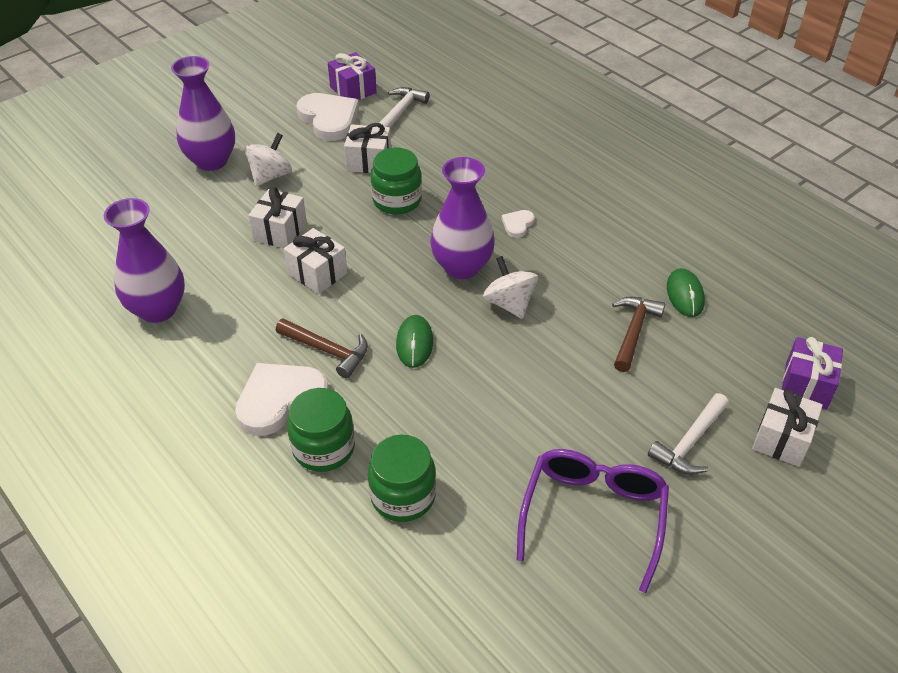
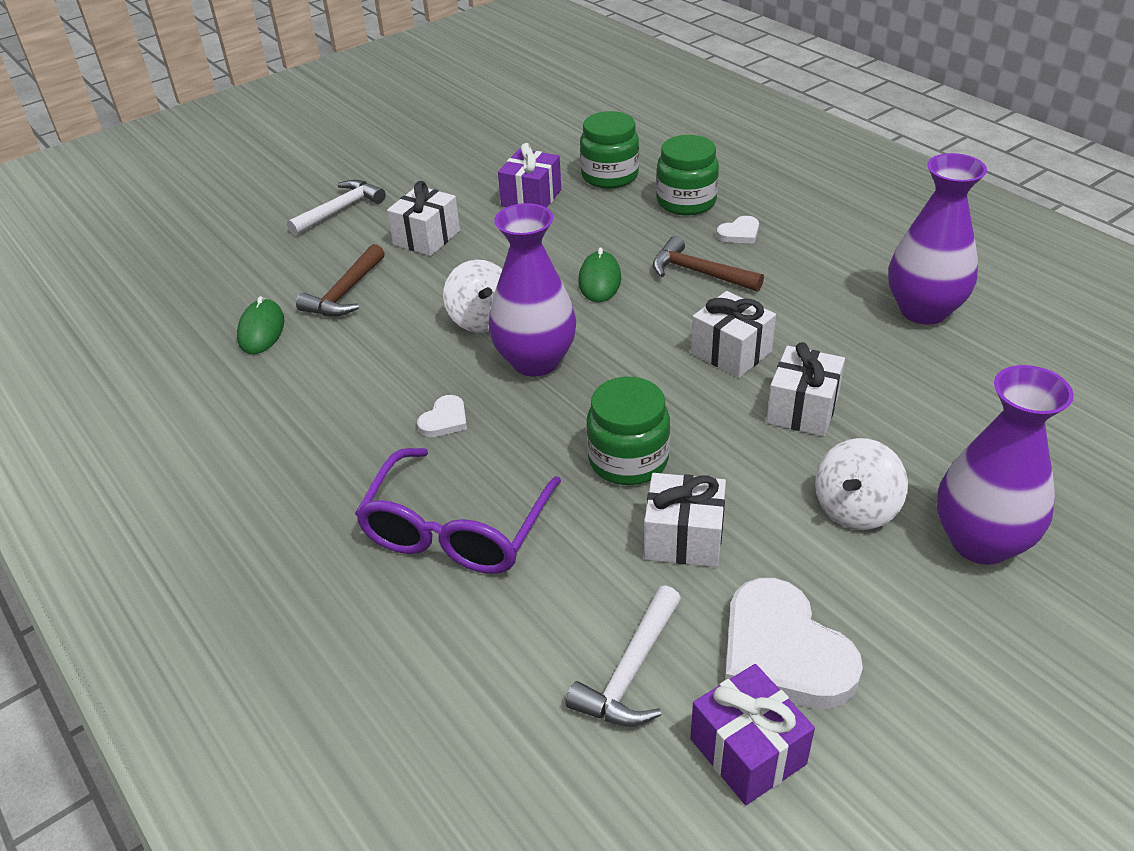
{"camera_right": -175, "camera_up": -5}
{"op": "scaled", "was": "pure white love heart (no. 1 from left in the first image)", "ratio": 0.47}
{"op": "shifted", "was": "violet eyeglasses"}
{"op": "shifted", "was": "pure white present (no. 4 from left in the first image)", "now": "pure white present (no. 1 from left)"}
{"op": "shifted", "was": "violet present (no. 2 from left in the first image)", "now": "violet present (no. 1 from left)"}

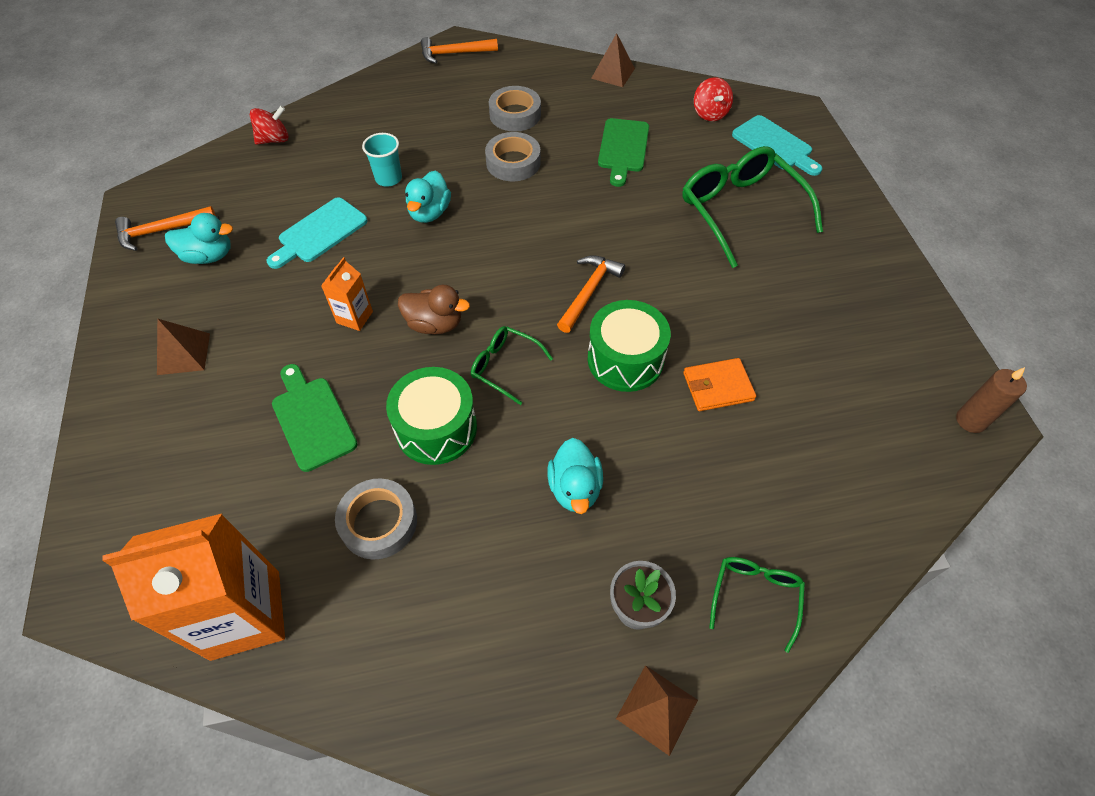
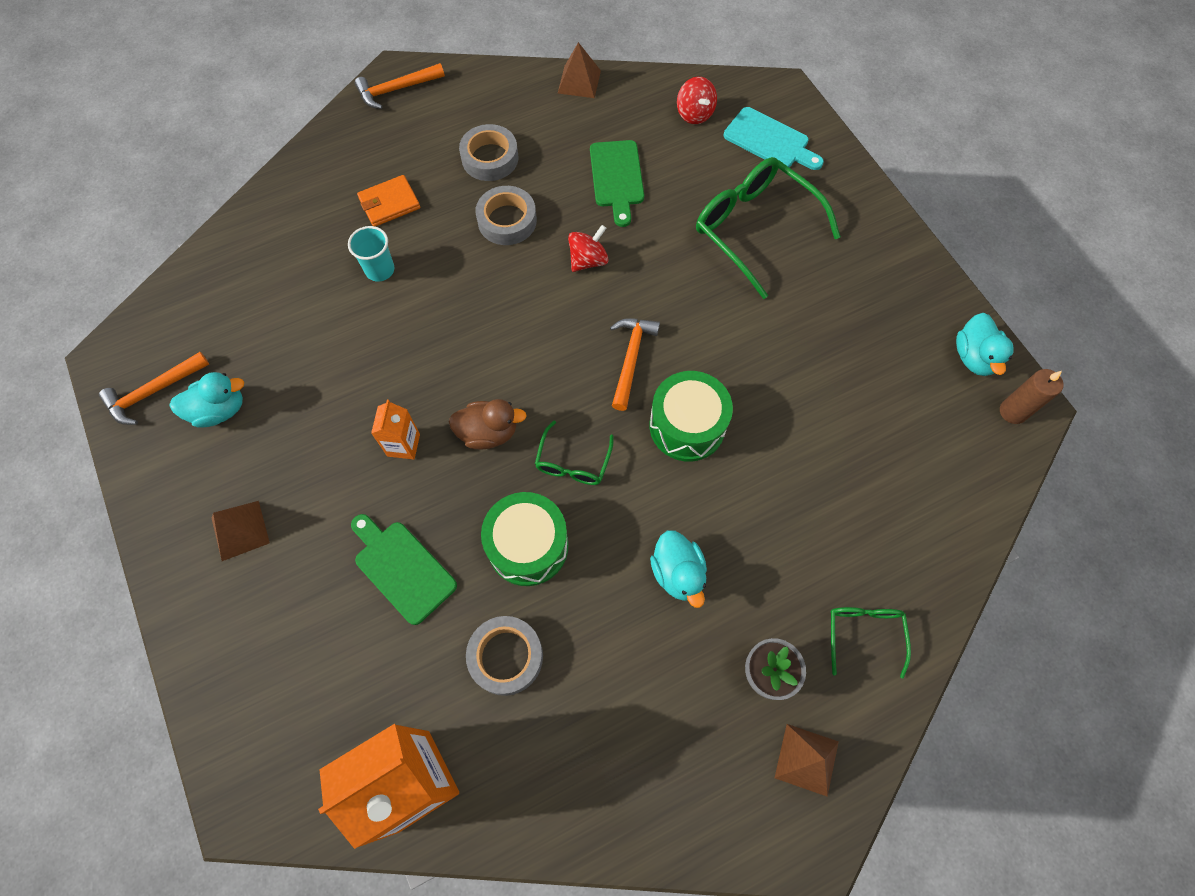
{"camera_right": -15, "camera_up": 10}
{"op": "shifted", "was": "scarlet whirligig (no. 1 from left)"}
{"op": "gone", "was": "teal bread board (no. 1 from left)"}
{"op": "shifted", "was": "teal duck (no. 2 from left in the first image)", "now": "teal duck (no. 3 from left)"}
{"op": "rotated", "was": "leaf-green eyeglasses (no. 1 from left)", "clockwise": -90}
{"op": "shifted", "was": "bright orange card wallet"}

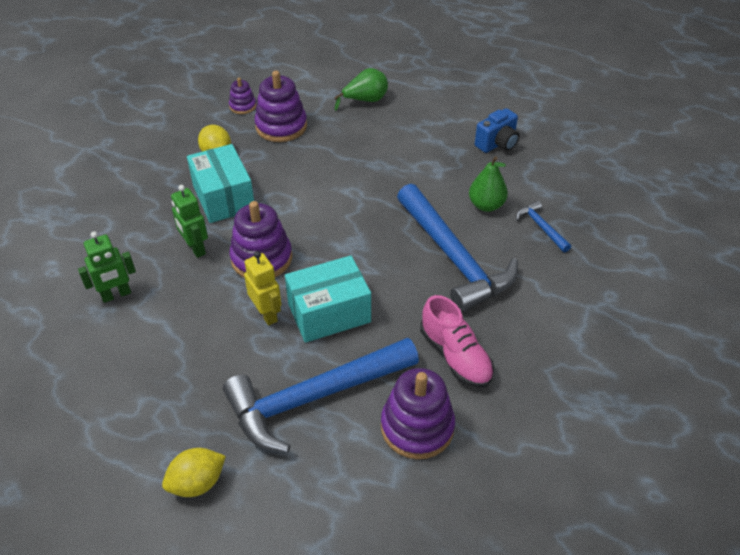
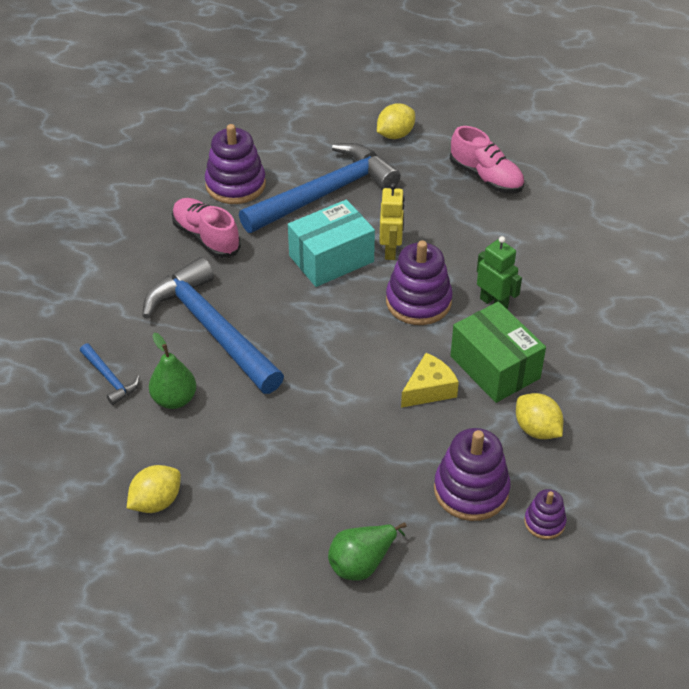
{"camera_right": 170, "camera_up": 0}
{"op": "gone", "was": "leaf-green toy robot (no. 1 from left)"}
{"op": "repainted", "was": "teal package (no. 1 from left)", "now": "leaf-green package"}
{"op": "rotated", "was": "yellow toy robot", "clockwise": -135}
{"op": "swapped", "was": "cobalt photo camera", "now": "yellow toy lemon (no. 1 from left)"}
{"op": "new", "now": "yellow cheese wedge"}
{"op": "new", "now": "pink lace-up shoe (no. 2 from left)"}

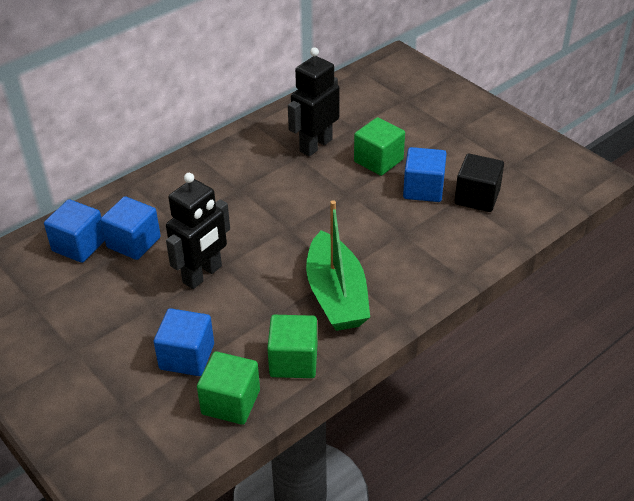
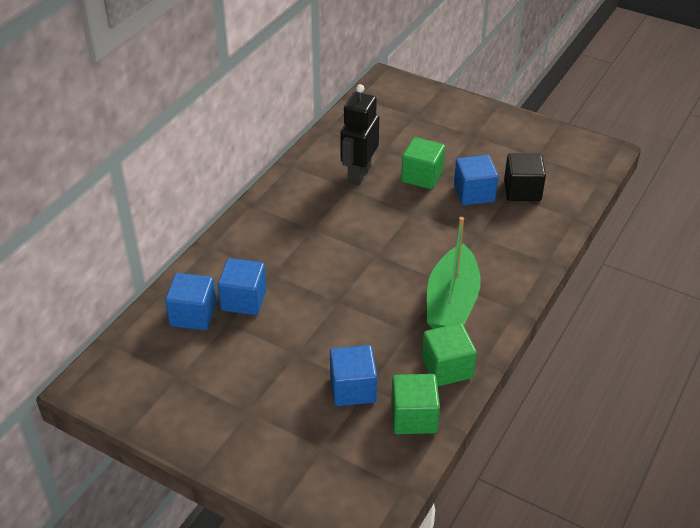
{"camera_right": -20, "camera_up": 0}
{"op": "gone", "was": "jet-black toy robot (no. 1 from left)"}
{"op": "rotated", "was": "leaf-green toy boat", "clockwise": 45}

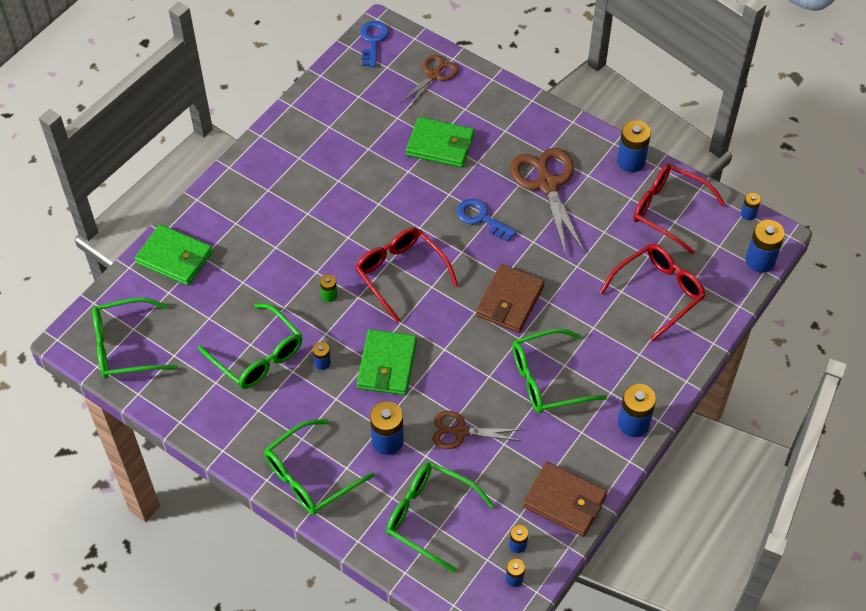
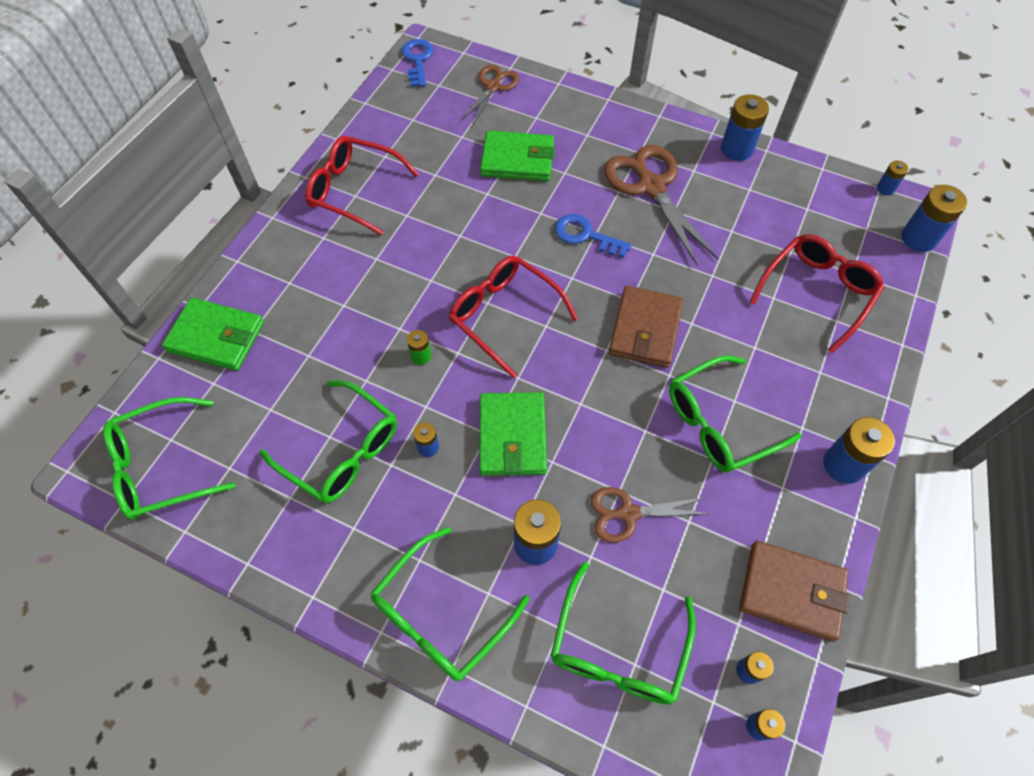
{"camera_right": -10, "camera_up": 5}
{"op": "rotated", "was": "leaf-green eyeglasses (no. 4 from left)", "clockwise": -90}
{"op": "shifted", "was": "scarlet eyeglasses (no. 3 from left in the first image)", "now": "scarlet eyeglasses (no. 1 from left)"}

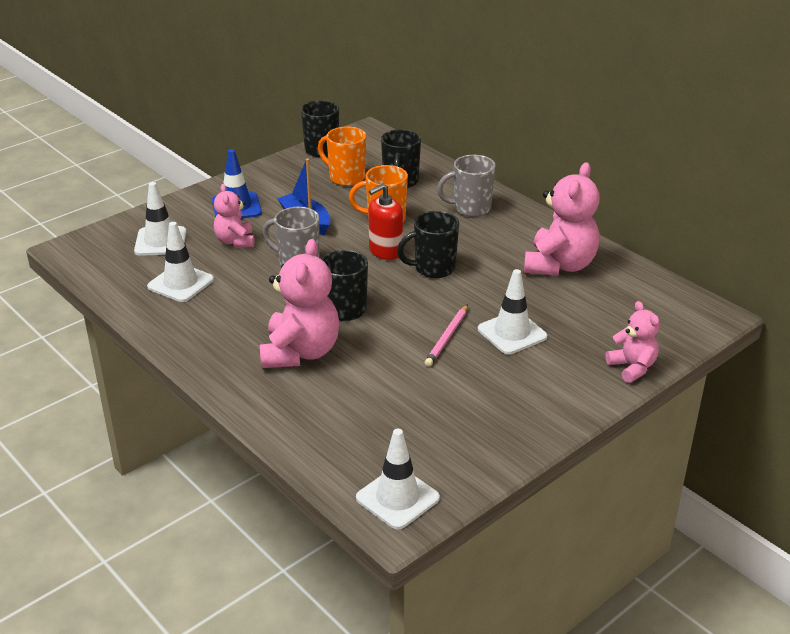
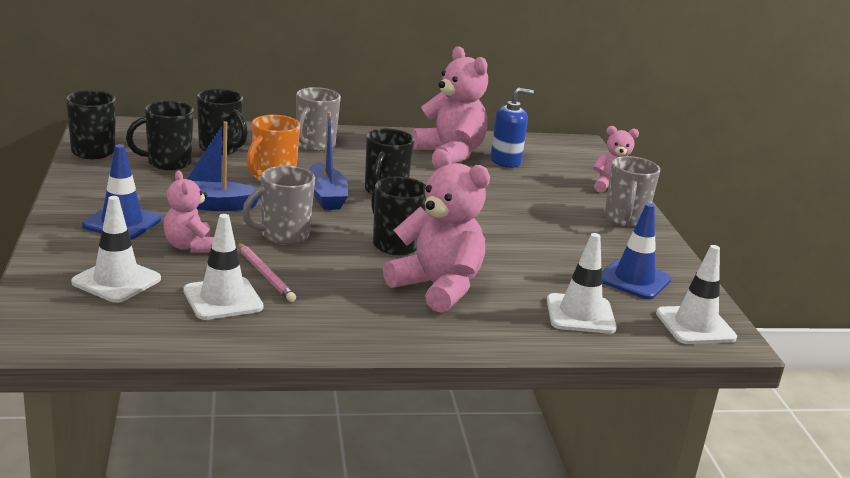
{"camera_right": -60, "camera_up": -10}
{"op": "rotated", "was": "pink stuffed bear (no. 1 from left)", "clockwise": 45}
{"op": "repainted", "was": "bright orange mug (no. 1 from left)", "now": "jet-black mug (no. 2 from left)"}
{"op": "swapped", "was": "scarlet soap pump", "now": "cobalt toy boat (no. 2 from left)"}
{"op": "shifted", "was": "pink pencil"}
{"op": "shifted", "was": "pure white traffic cone (no. 4 from left in the first image)", "now": "pure white traffic cone (no. 3 from left)"}
{"op": "new", "now": "cobalt soap pump"}
{"op": "new", "now": "cobalt traffic cone (no. 2 from left)"}
{"op": "new", "now": "grey mug (no. 3 from left)"}

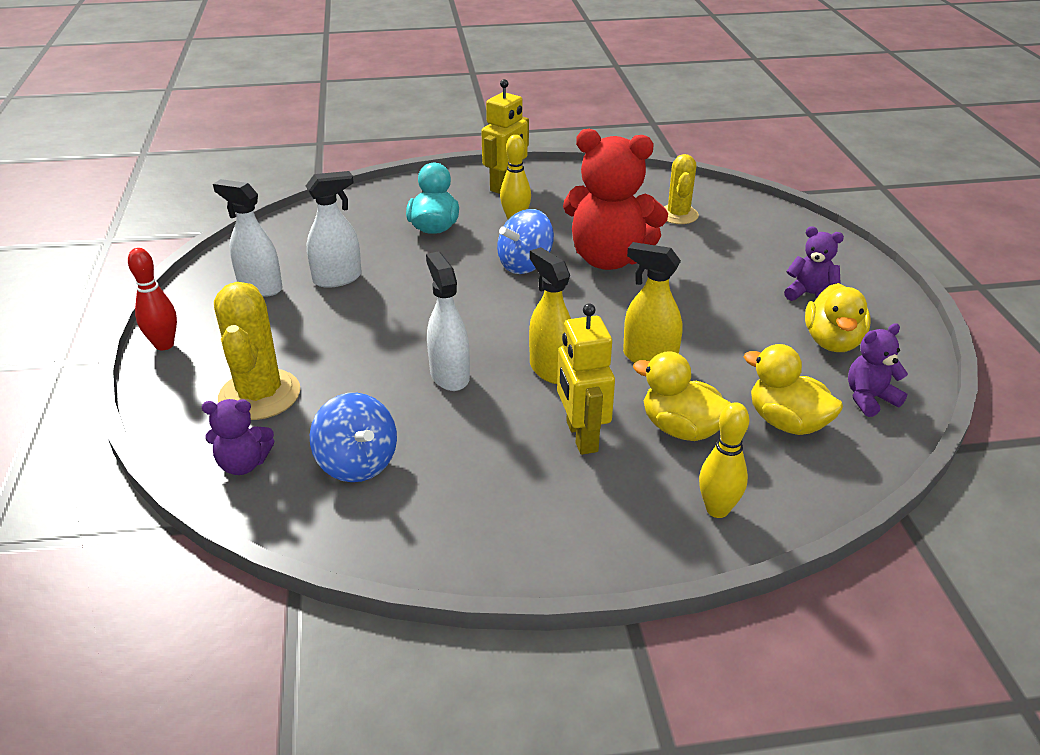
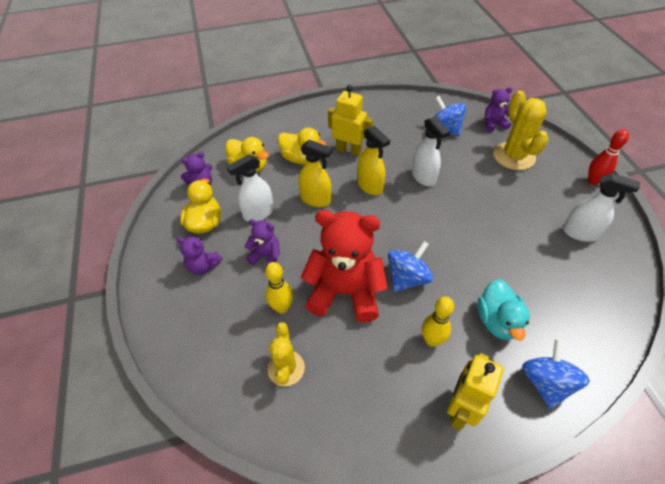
{"camera_right": 175, "camera_up": 15}
{"op": "shifted", "was": "pure white spray bottle (no. 2 from left in the first image)", "now": "pure white spray bottle (no. 1 from left)"}
{"op": "rotated", "was": "yellow toy robot (no. 2 from left in the first image)", "clockwise": -45}
{"op": "shifted", "was": "yellow skittle (no. 2 from left in the first image)", "now": "yellow skittle (no. 1 from left)"}
{"op": "new", "now": "violet stuffed bear (no. 3 from left)"}
{"op": "new", "now": "cobalt whirligig (no. 3 from left)"}

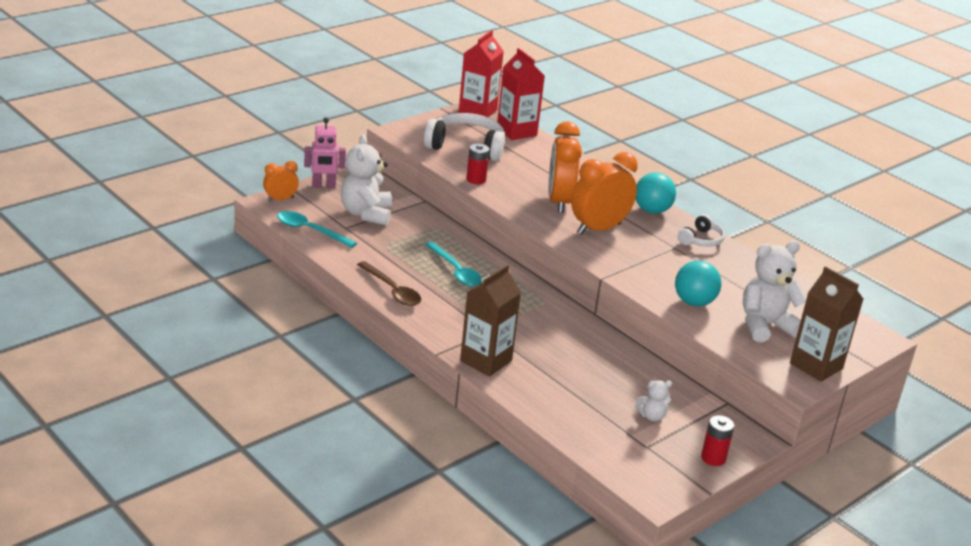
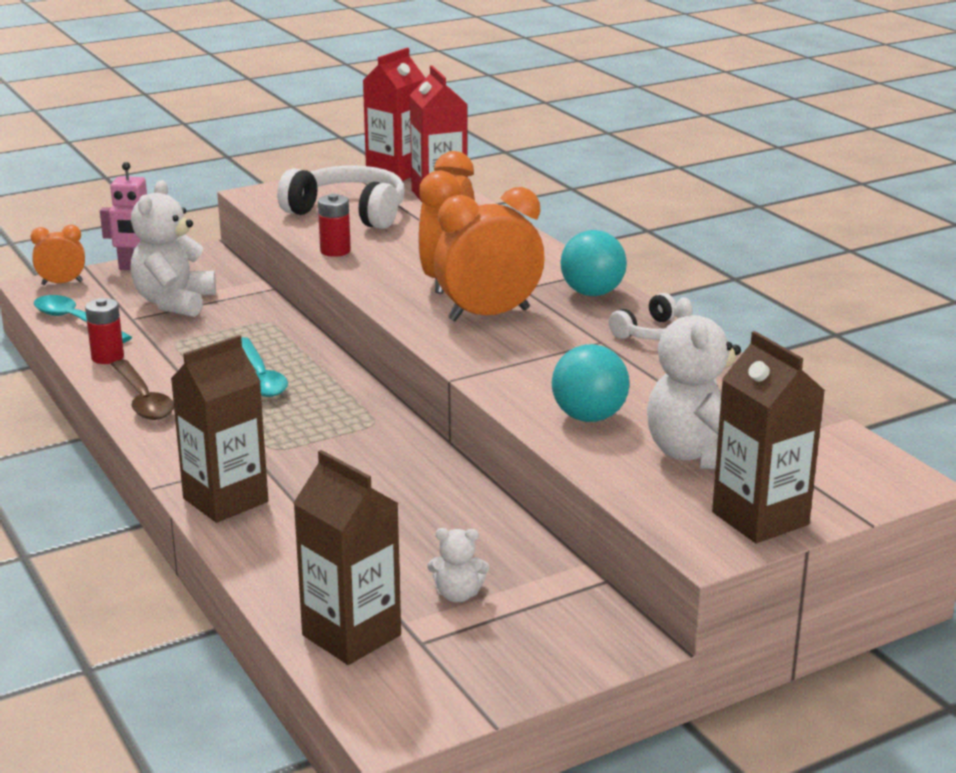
{"camera_right": 15, "camera_up": -5}
{"op": "shifted", "was": "scarlet AA battery (no. 2 from left in the first image)", "now": "scarlet AA battery (no. 1 from left)"}
{"op": "rotated", "was": "pure white stuffed bear (no. 3 from left)", "clockwise": -90}
{"op": "new", "now": "russet milk carton (no. 2 from left)"}

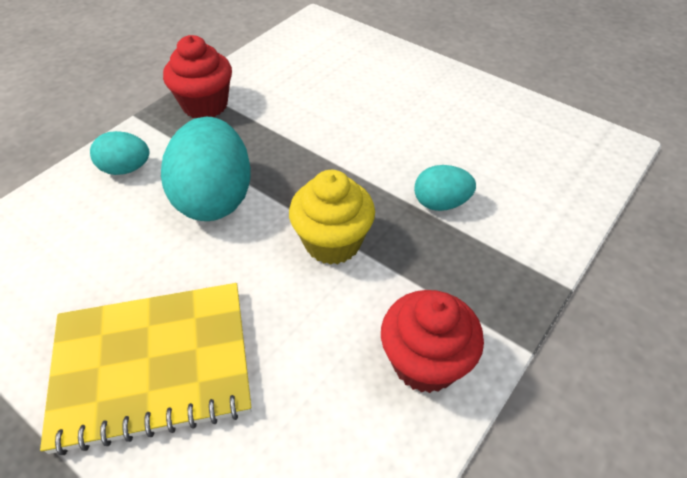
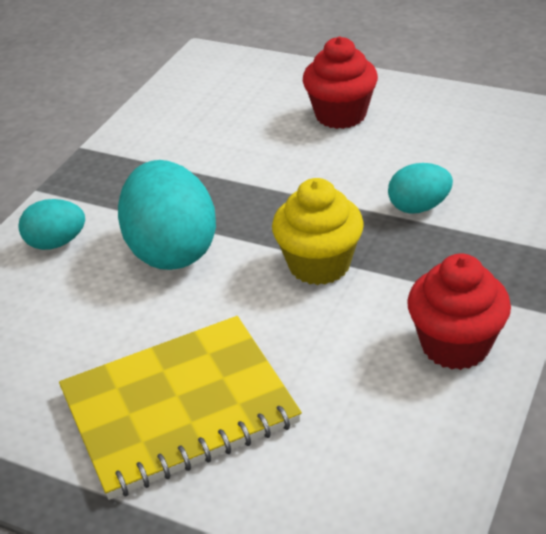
{"camera_right": -10, "camera_up": -10}
{"op": "shifted", "was": "scarlet cupcake (no. 1 from left)"}

